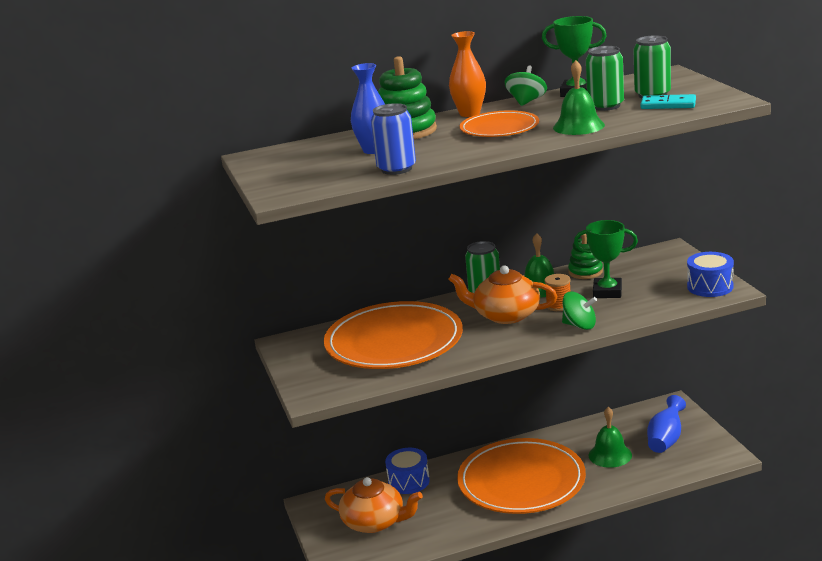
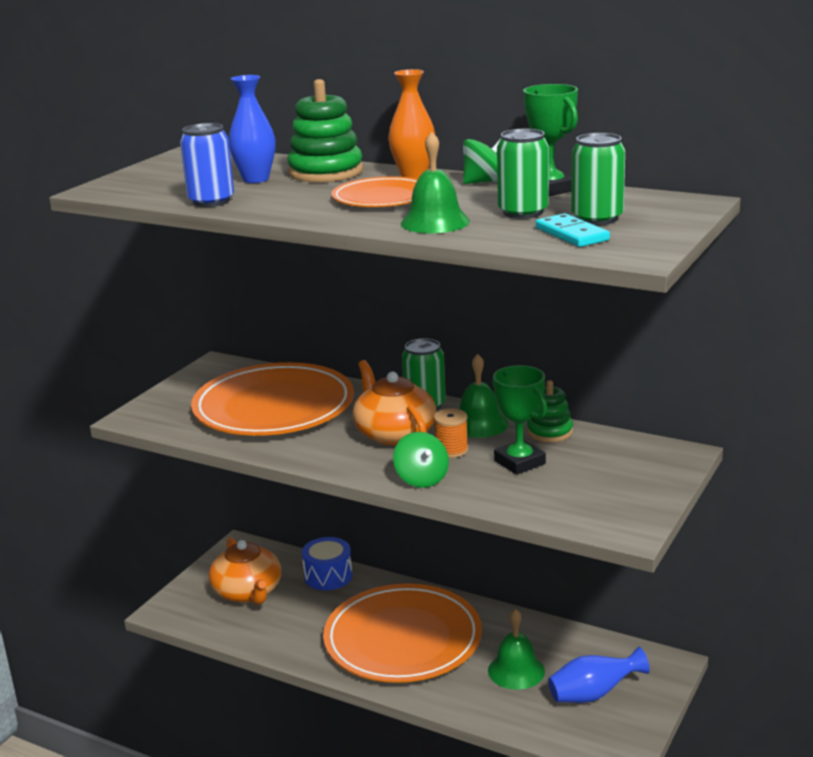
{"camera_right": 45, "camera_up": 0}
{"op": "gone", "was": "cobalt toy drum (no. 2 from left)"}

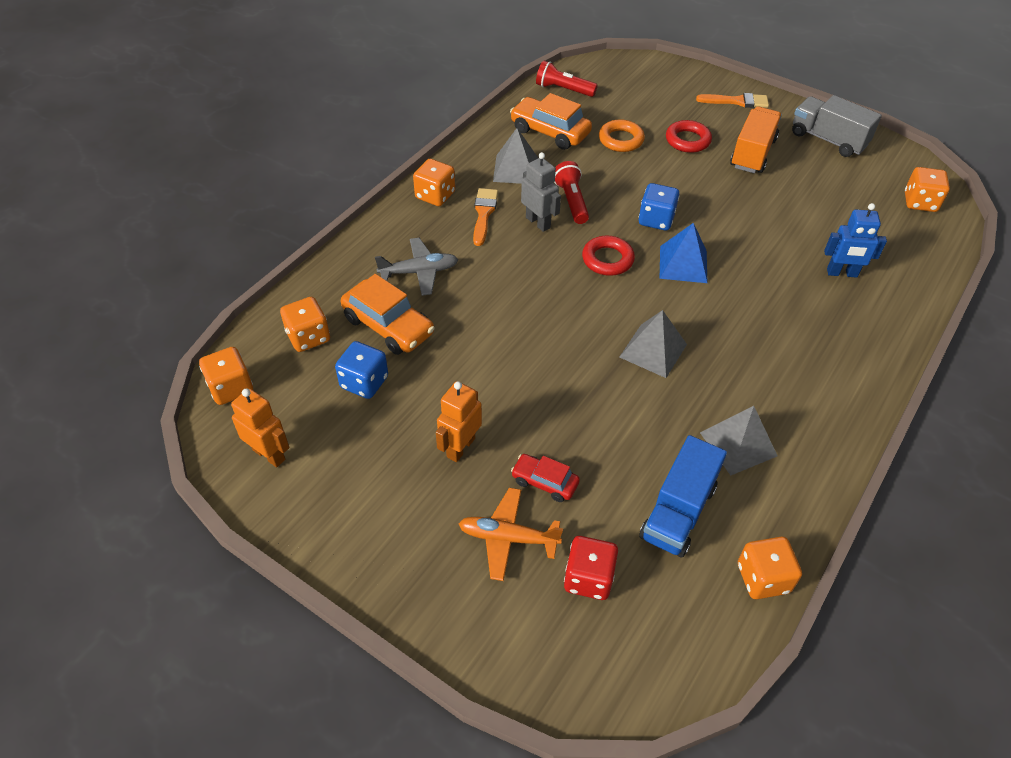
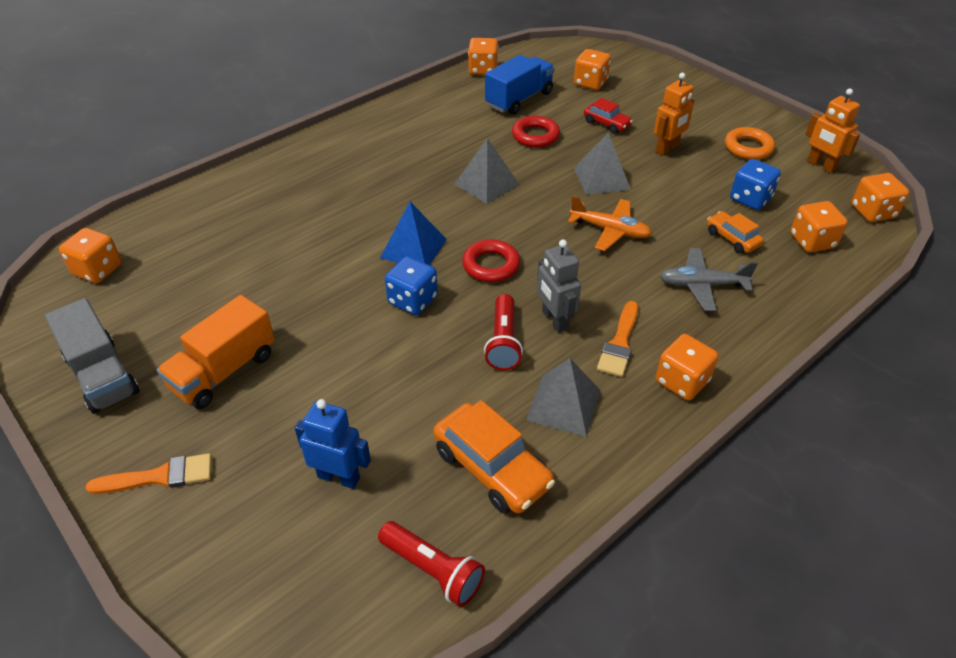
{"camera_right": -165, "camera_up": -5}
{"op": "scaled", "was": "bright orange toy car (no. 1 from left in the first image)", "ratio": 0.58}
{"op": "shifted", "was": "bright orange toy plane"}
{"op": "repainted", "was": "scarlet dice", "now": "bright orange dice (no. 3 from left)"}
{"op": "shifted", "was": "bright orange torus"}
{"op": "shifted", "was": "scarlet torus (no. 2 from left)"}
{"op": "rotated", "was": "bright orange brush (no. 2 from left in the first image)", "clockwise": 150}
{"op": "shifted", "was": "grey pyramid shape (no. 3 from left)"}
{"op": "shifted", "was": "cobalt toy robot"}

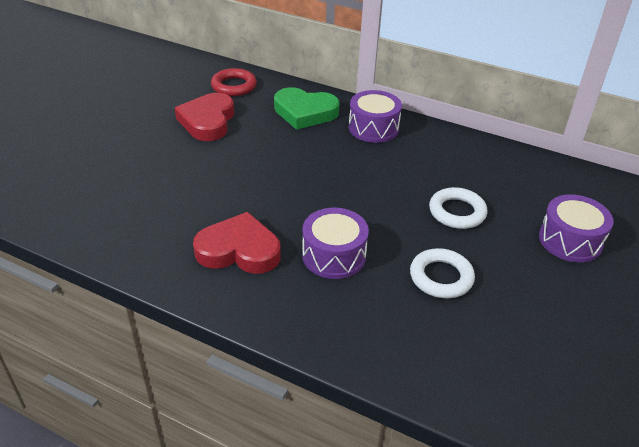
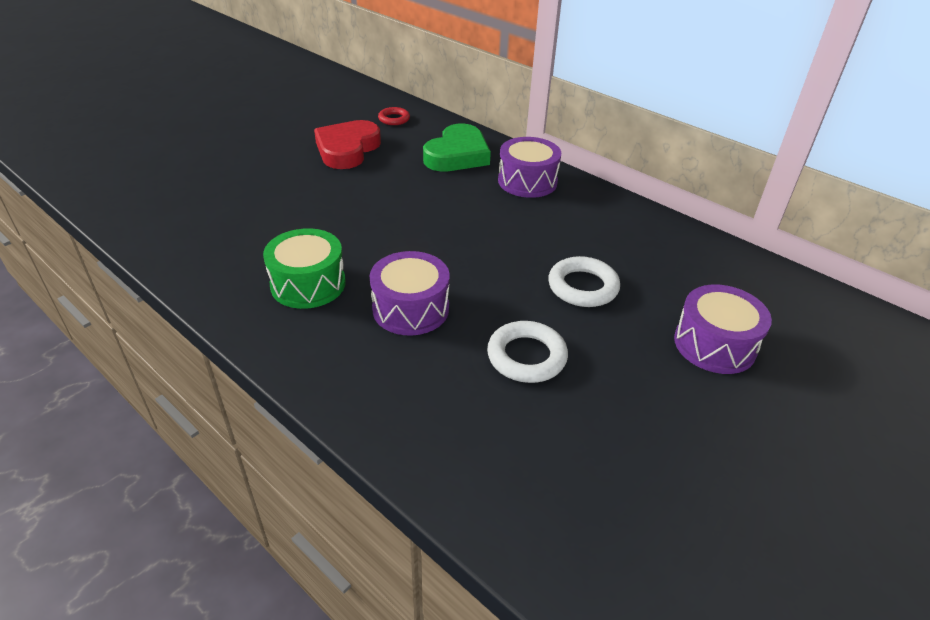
{"camera_right": 15, "camera_up": 0}
{"op": "swapped", "was": "scarlet love heart (no. 2 from left)", "now": "leaf-green toy drum"}
{"op": "scaled", "was": "scarlet torus", "ratio": 0.63}
{"op": "rotated", "was": "leaf-green love heart", "clockwise": -90}

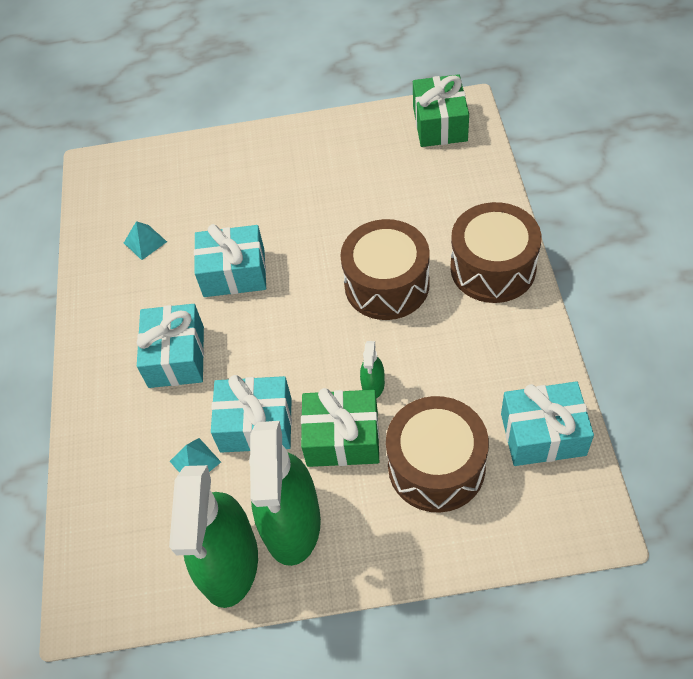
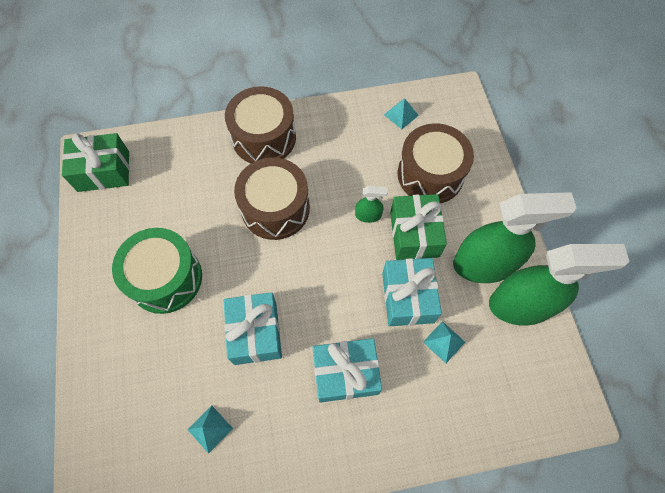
{"camera_right": -100, "camera_up": 10}
{"op": "swapped", "was": "teal present (no. 4 from left)", "now": "teal pyramid shape (no. 2 from left)"}
{"op": "new", "now": "leaf-green toy drum"}

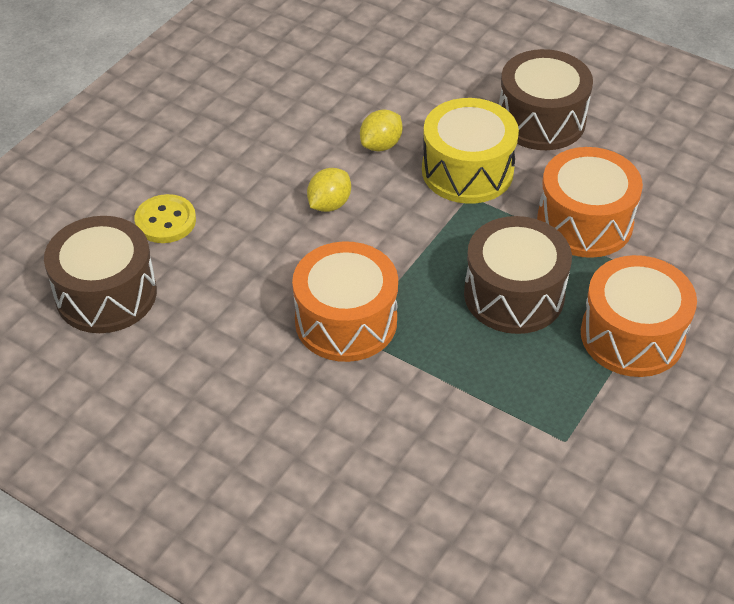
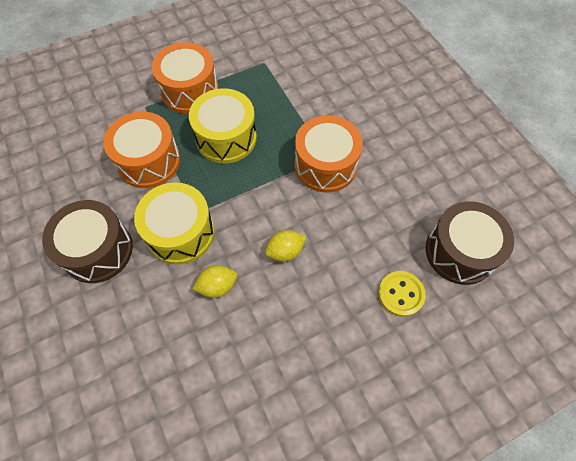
{"camera_right": -150, "camera_up": 15}
{"op": "repainted", "was": "russet toy drum (no. 2 from left)", "now": "yellow toy drum (no. 2 from left)"}

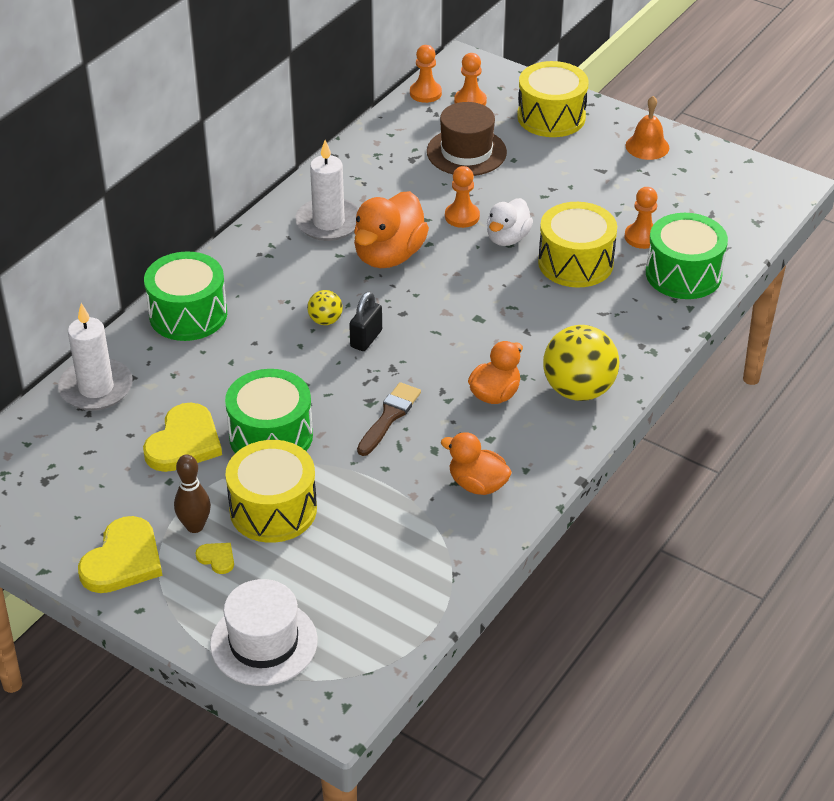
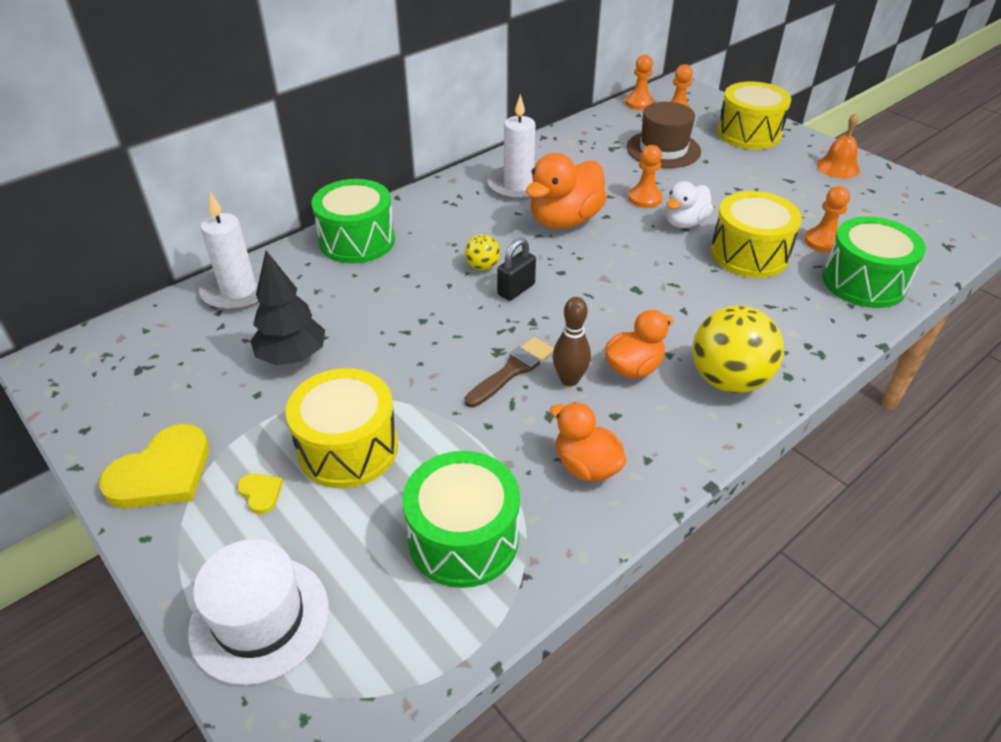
{"camera_right": 15, "camera_up": 0}
{"op": "swapped", "was": "yellow love heart (no. 2 from left)", "now": "jet-black tree"}
{"op": "shifted", "was": "russet skittle"}
{"op": "shifted", "was": "leaf-green toy drum (no. 2 from left)"}

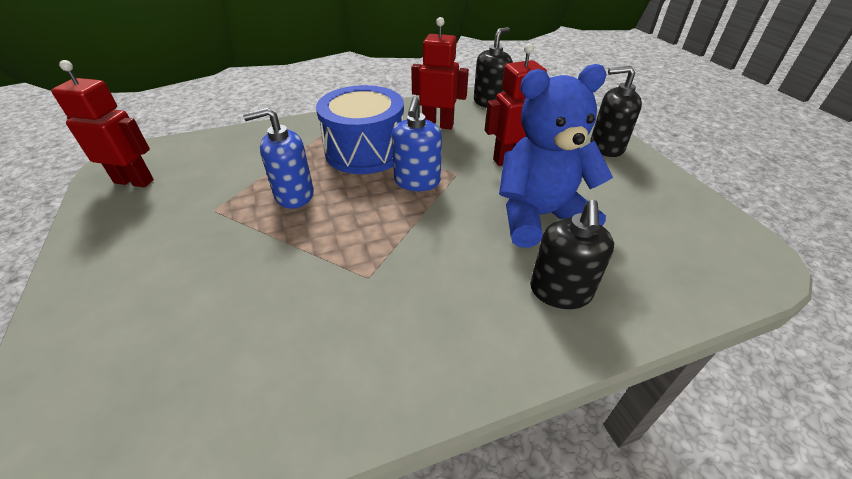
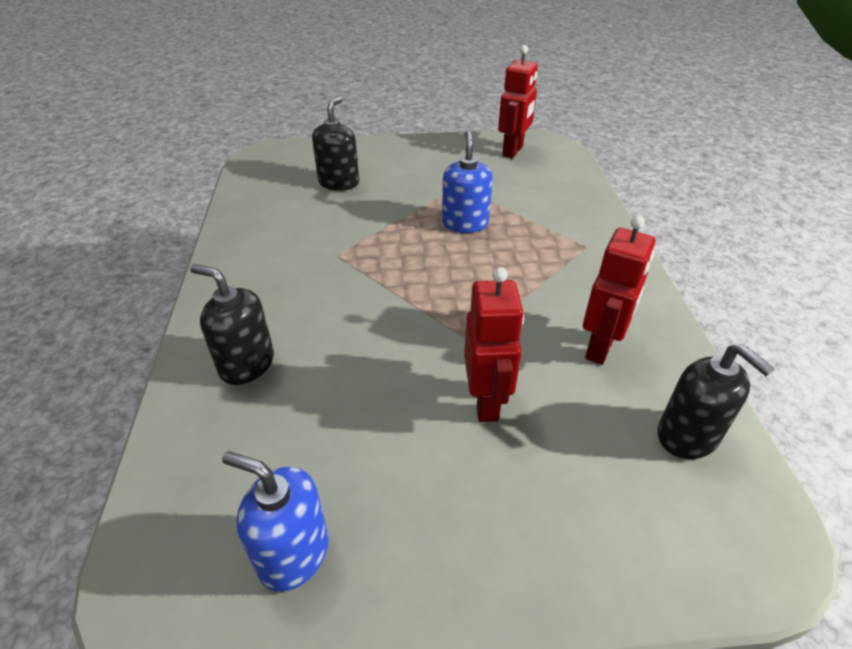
{"camera_right": 105, "camera_up": 0}
{"op": "gone", "was": "cobalt toy drum"}
{"op": "shifted", "was": "cobalt soap pump (no. 2 from left in the first image)", "now": "cobalt soap pump (no. 1 from left)"}
{"op": "gone", "was": "cobalt stuffed bear"}
{"op": "shifted", "was": "jet-black soap pump (no. 3 from left in the first image)", "now": "jet-black soap pump (no. 2 from left)"}

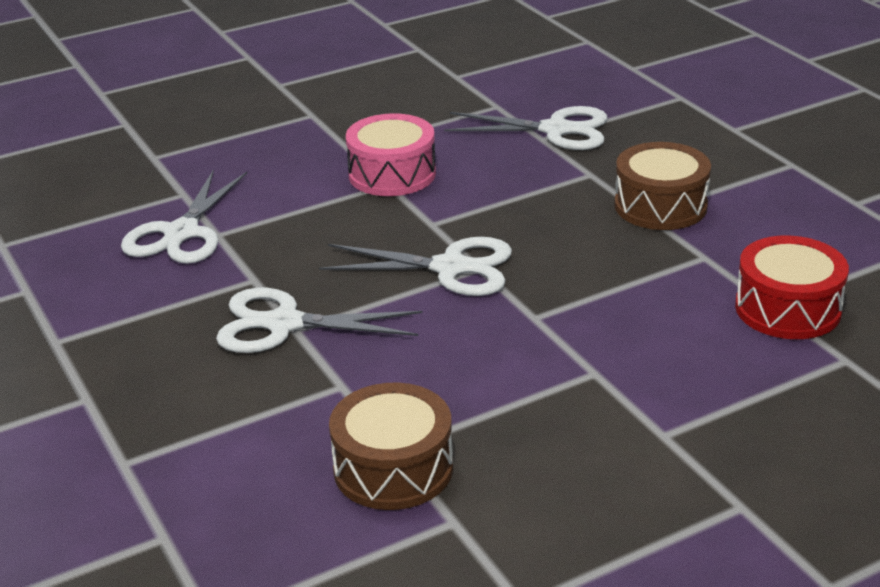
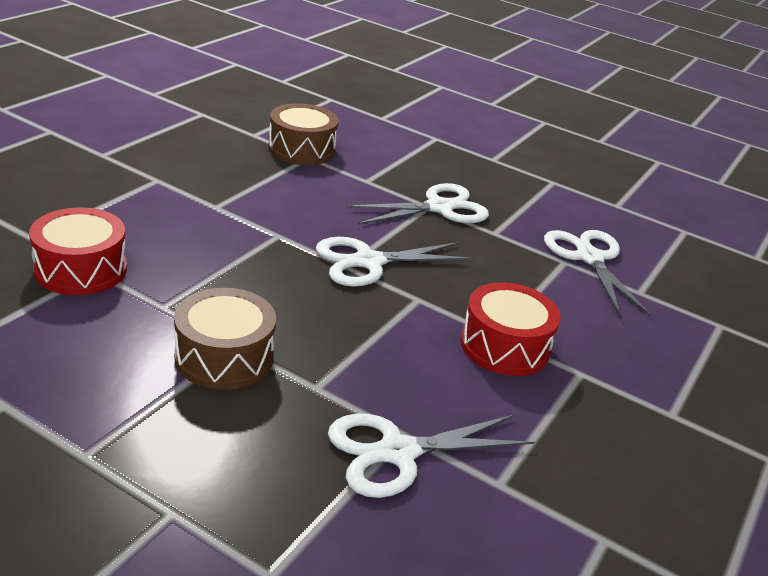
{"camera_right": 145, "camera_up": 0}
{"op": "repainted", "was": "pink toy drum", "now": "scarlet toy drum (no. 2 from left)"}

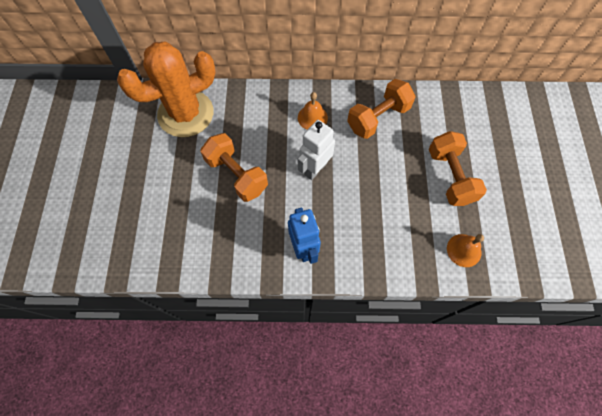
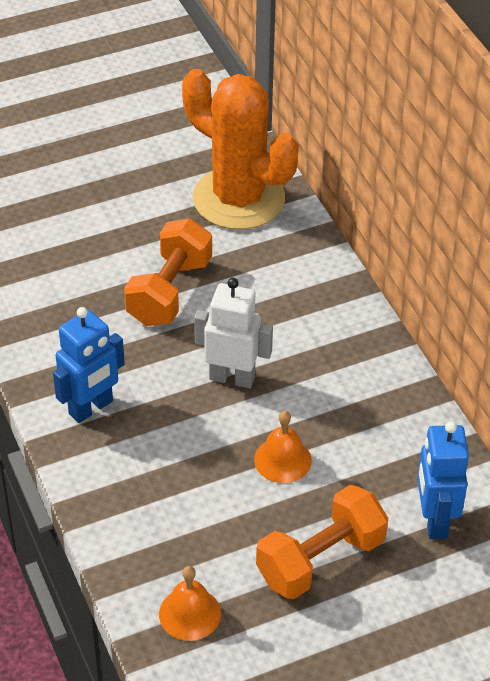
{"camera_right": 65, "camera_up": -20}
{"op": "shifted", "was": "bright orange bell (no. 1 from left in the first image)", "now": "bright orange bell (no. 2 from left)"}
{"op": "gone", "was": "bright orange dumbbell (no. 2 from left)"}
{"op": "new", "now": "cobalt toy robot (no. 2 from left)"}

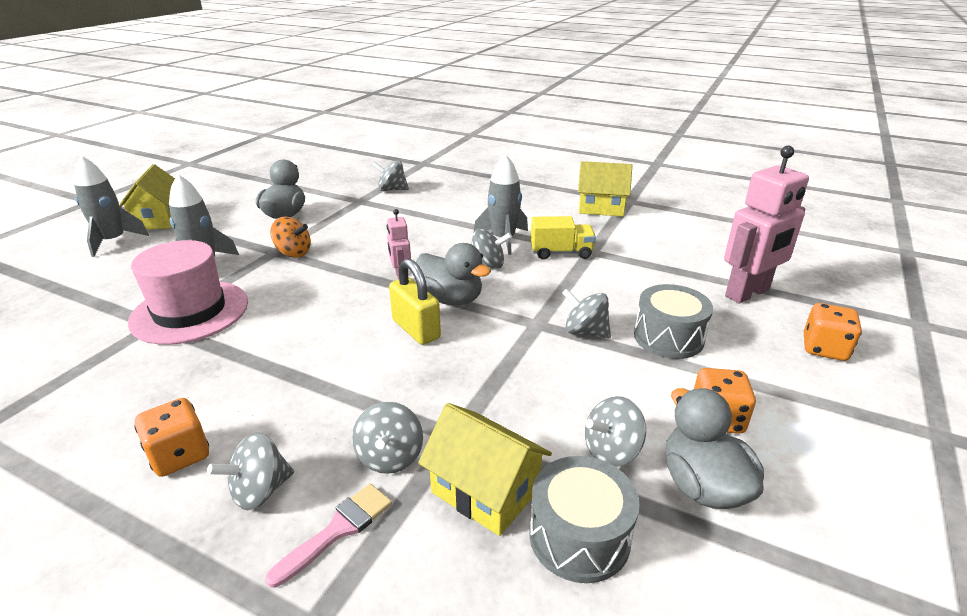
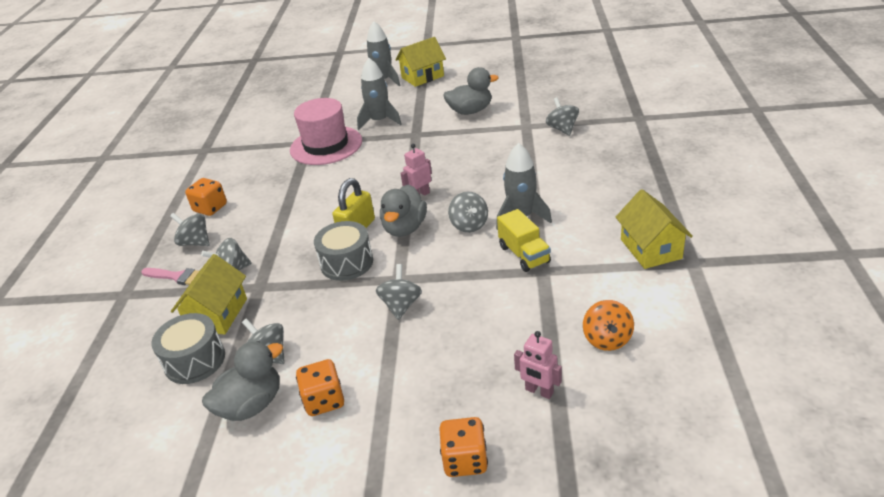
{"camera_right": 70, "camera_up": 5}
{"op": "shifted", "was": "bright orange whirligig"}
{"op": "shifted", "was": "grey toy drum (no. 2 from left)"}
{"op": "scaled", "was": "pink toy robot (no. 2 from left)", "ratio": 0.51}

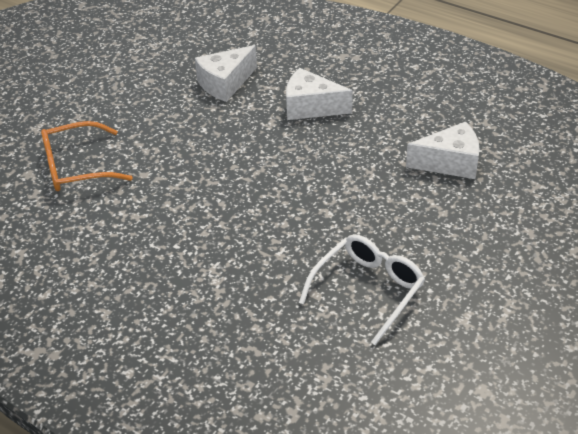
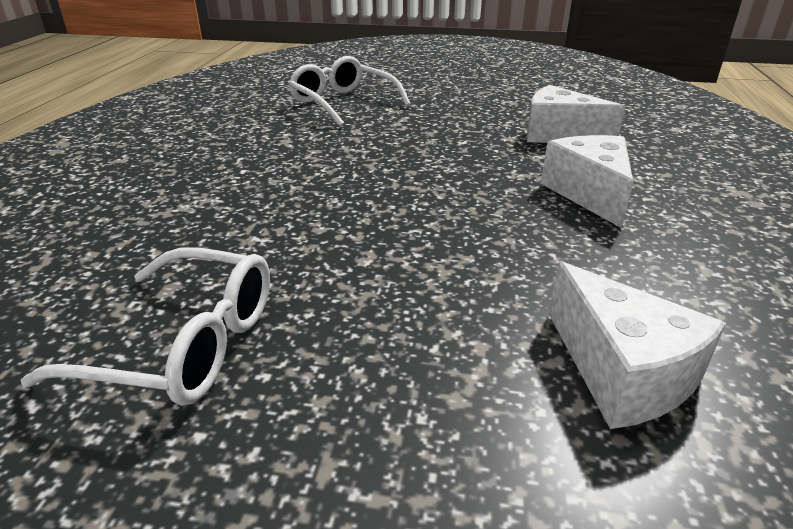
{"camera_right": 65, "camera_up": -10}
{"op": "repainted", "was": "bright orange eyeglasses", "now": "pure white eyeglasses (no. 2 from left)"}

